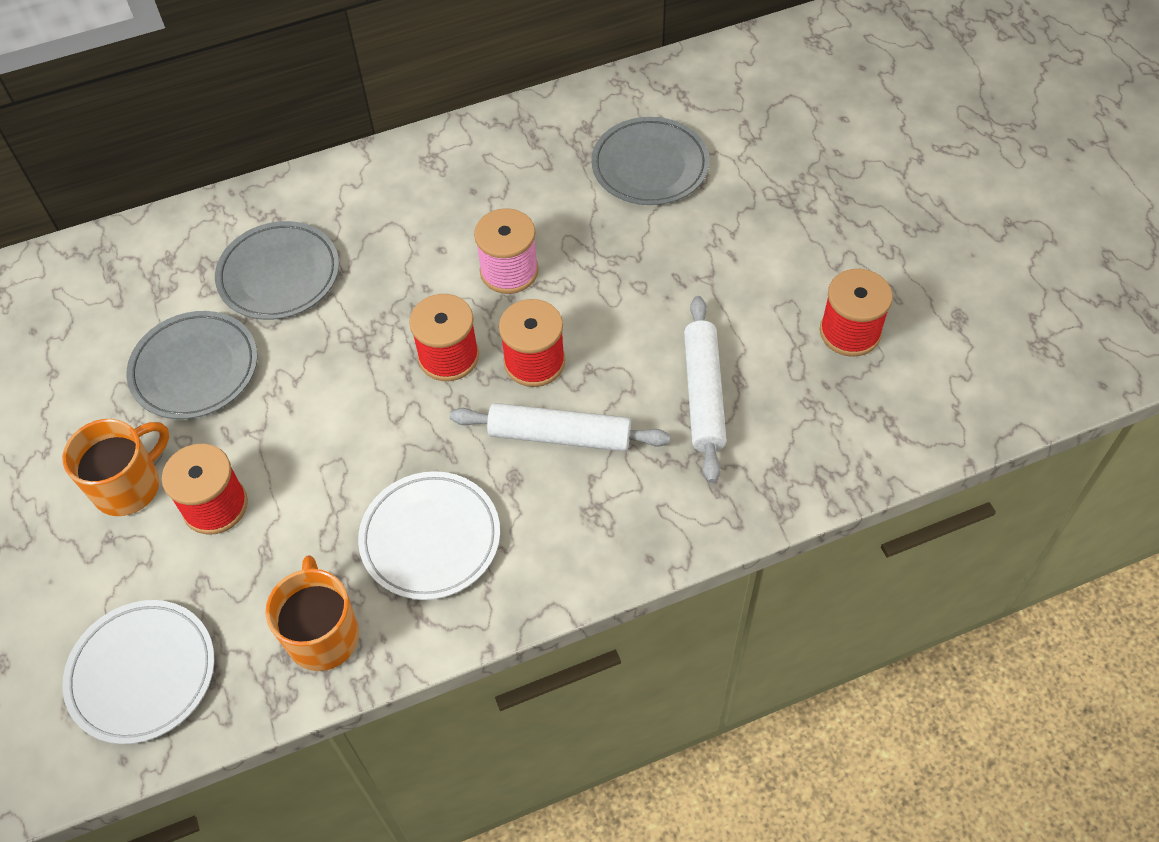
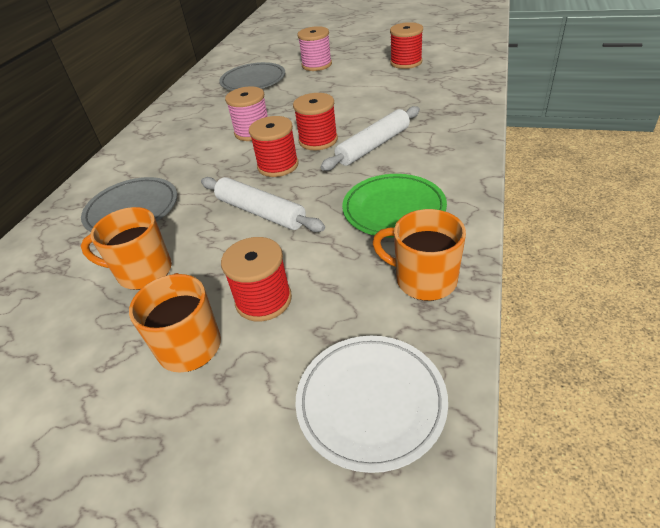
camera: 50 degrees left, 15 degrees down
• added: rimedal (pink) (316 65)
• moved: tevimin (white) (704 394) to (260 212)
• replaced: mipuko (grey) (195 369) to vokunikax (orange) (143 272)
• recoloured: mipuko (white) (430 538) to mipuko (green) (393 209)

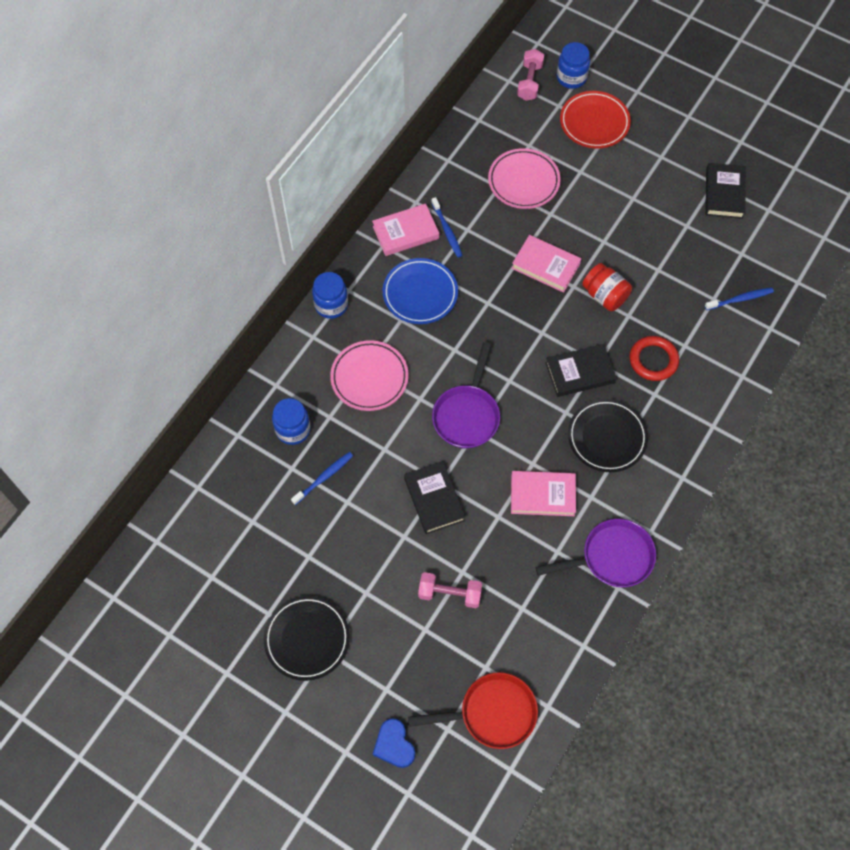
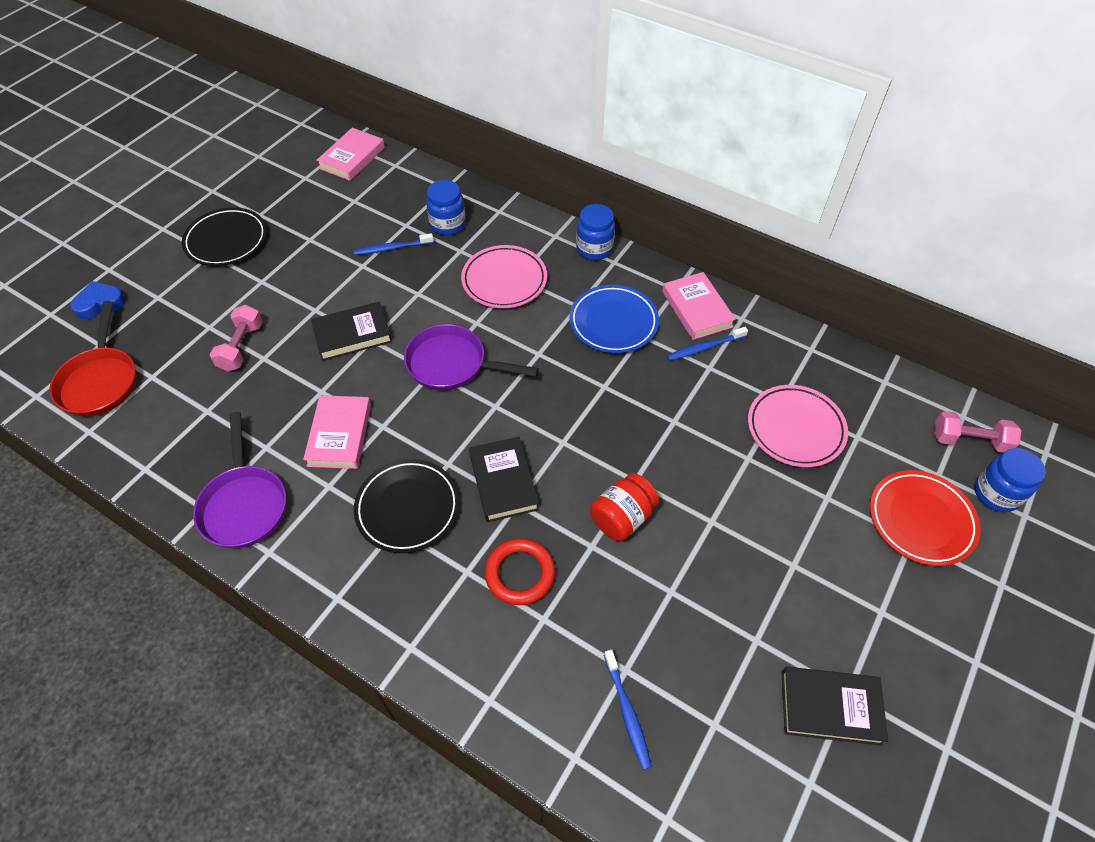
camera: 90 degrees right, 10 degrees down
• moved: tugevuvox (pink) (545 266) to (352 158)
• turned: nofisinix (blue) (324 477) = (392 248) 120 degrees clockwise

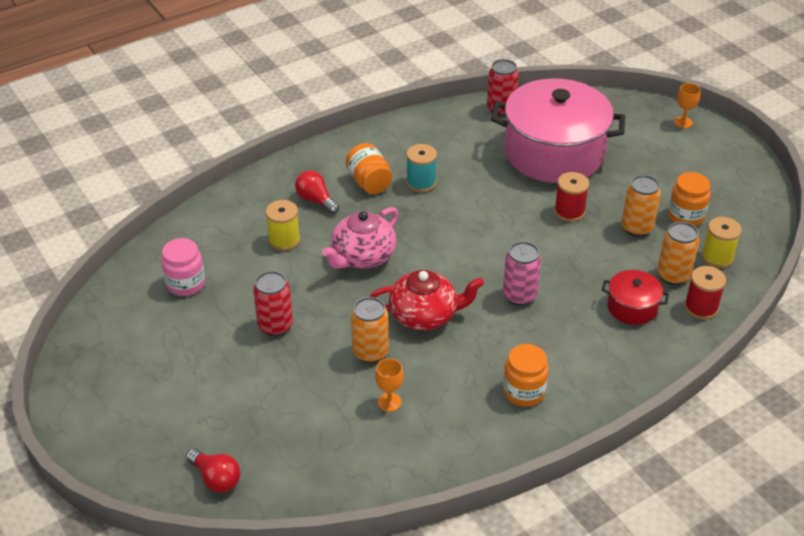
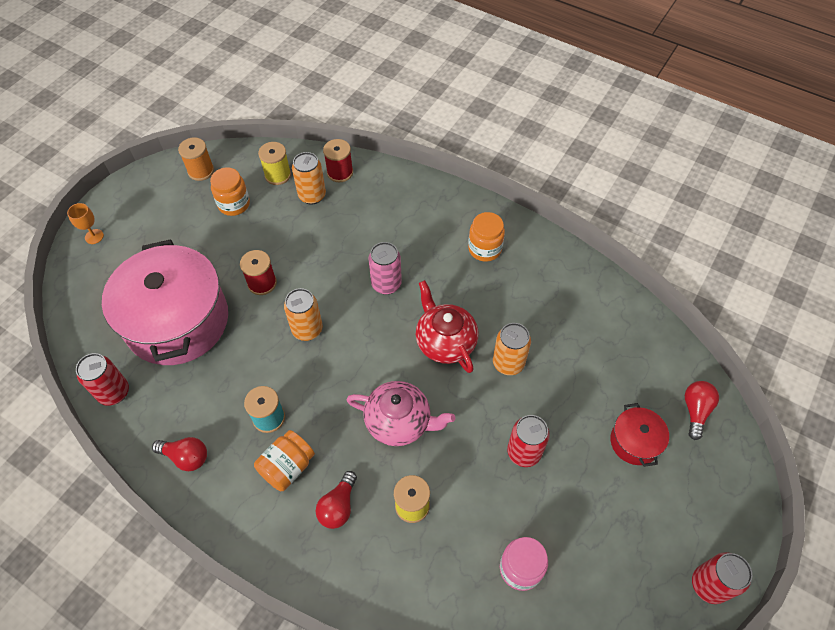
camera: 115 degrees left, 15 degrees up
• removed: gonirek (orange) (389 402)
• added: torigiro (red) (186 457)
• added: rimedal (orange) (201 171)
• added: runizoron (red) (709 585)
• moved: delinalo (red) (632 307) to (634 442)
• moved: runizoron (orange) (637 228) to (307 329)

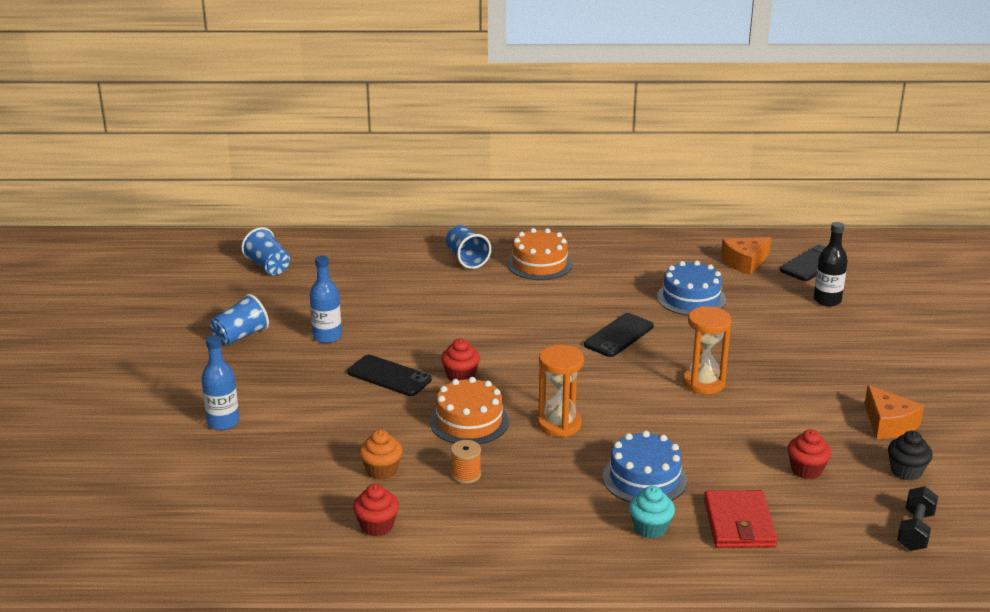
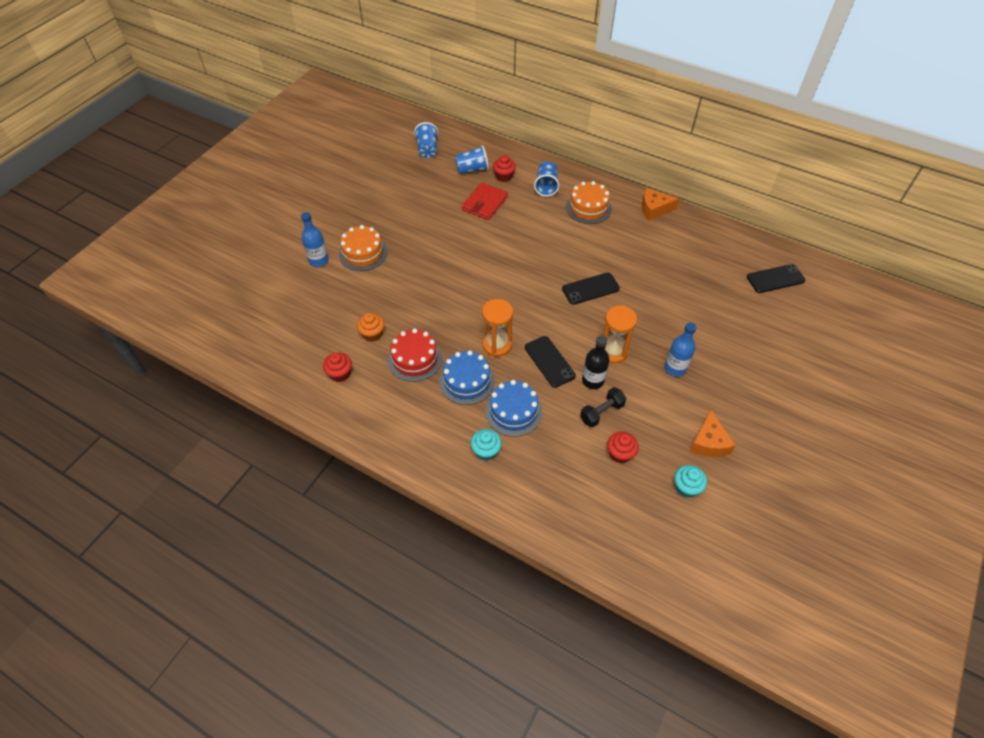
camera: 30 degrees right, 25 degrees up
• moved: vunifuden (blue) (240 336) to (472 169)
• moved: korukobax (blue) (327 336) to (675 368)
• moved: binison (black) (389 376) to (549 361)
• moved: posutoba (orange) (469 421) to (363 253)
• moved: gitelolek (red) (460 376) to (504 176)
• moved: posutoba (blue) (691 298) to (467 381)
• moved: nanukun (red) (739 523) to (484 203)
• moved: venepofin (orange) (744 262) to (654 209)
• moved: korukobax (black) (827 300) to (593 381)
• moved: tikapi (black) (915 531) to (601 412)
• replaced: rimedal (orange) (466 474) to posutoba (red) (415 359)
• recoloured: gitelolek (black) (906 471) to gitelolek (turquoise) (686 487)

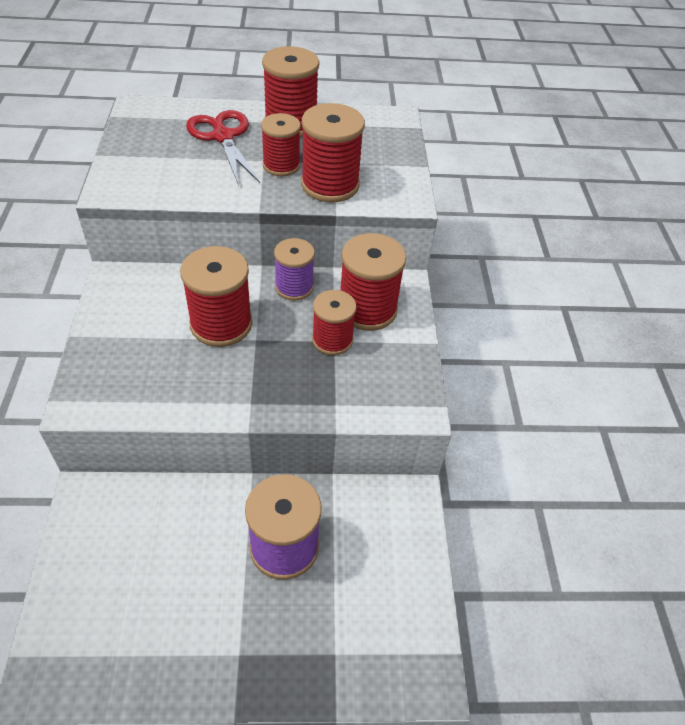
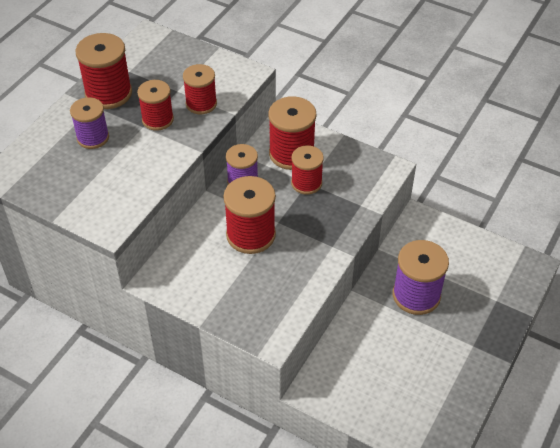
camera: 55 degrees left, 0 degrees up
• replaced: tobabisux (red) (223 136) to rimedal (purple) (93 137)
• resized: rimedal (red) (330 185) = (201 104) x0.66

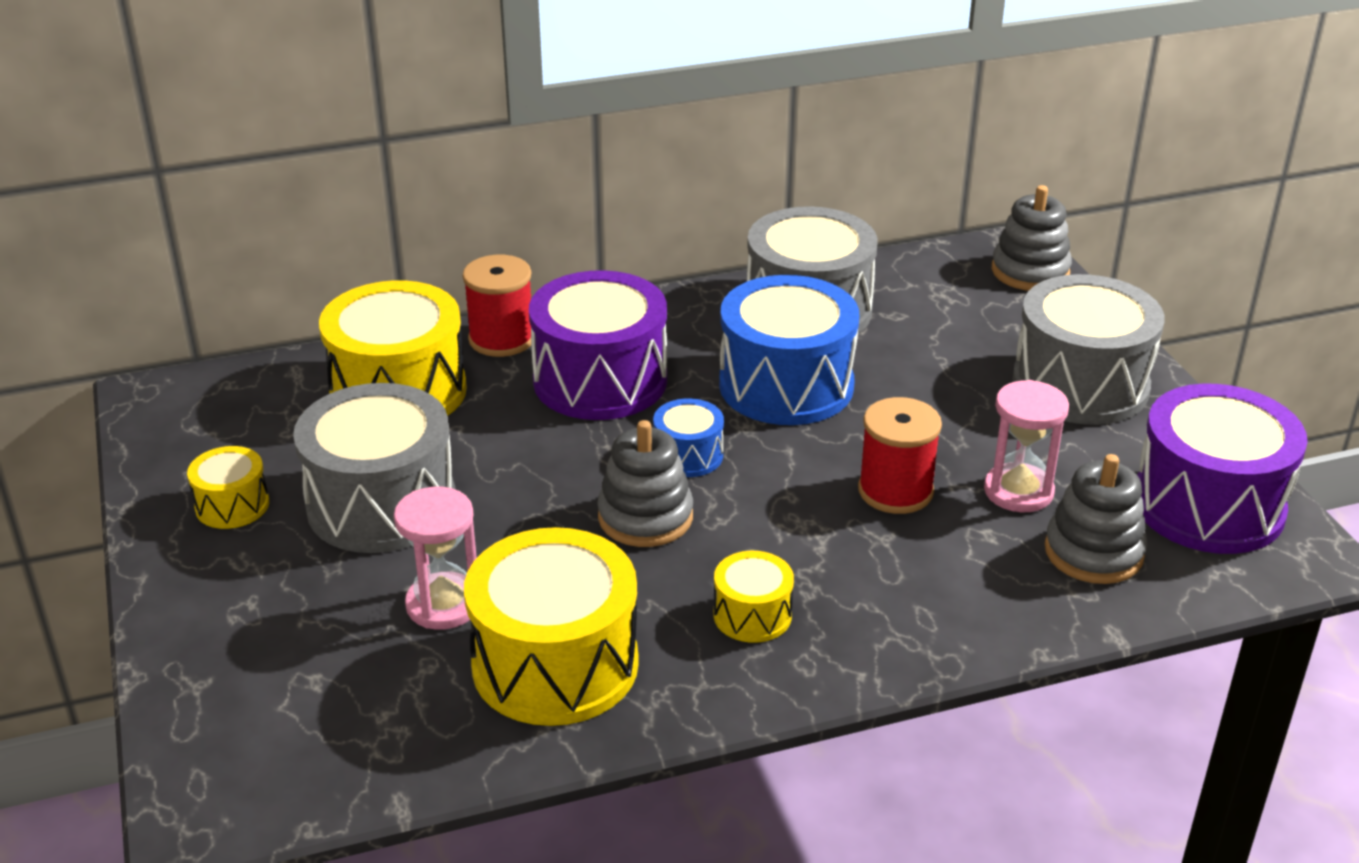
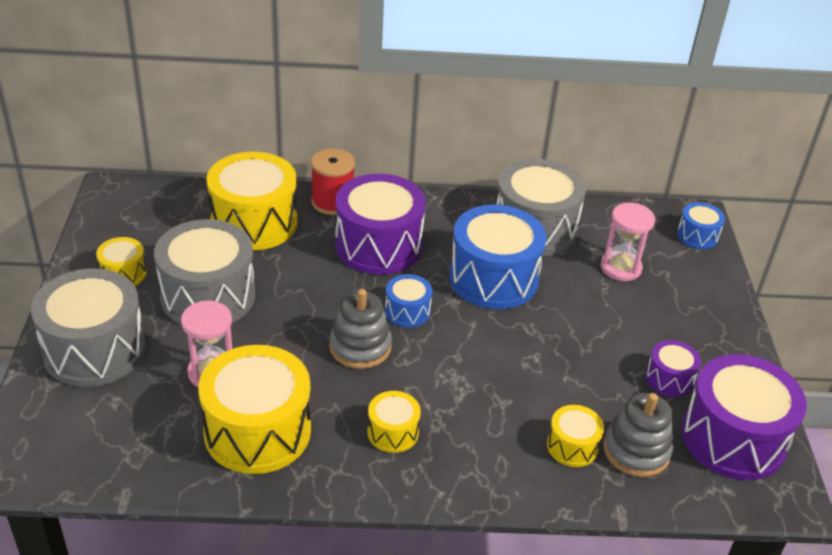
camera: 15 degrees right, 5 degrees up
• removed: rimedal (red) (895 491)
• added: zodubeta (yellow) (572 446)
• added: zodubeta (purple) (669 379)
• moved: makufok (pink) (1018 491) to (620 268)
• moved: zodubeta (grey) (1080 385) to (94 350)
• replaced: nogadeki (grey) (1030 271) to zodubeta (blue) (697 236)

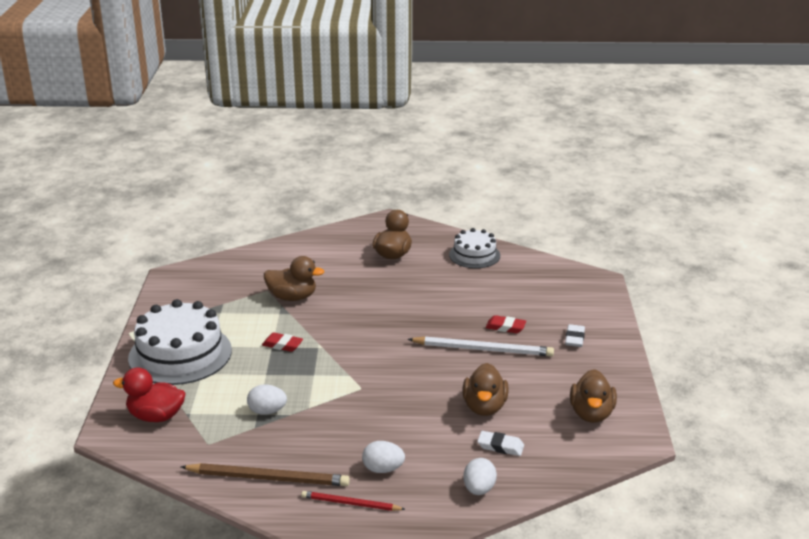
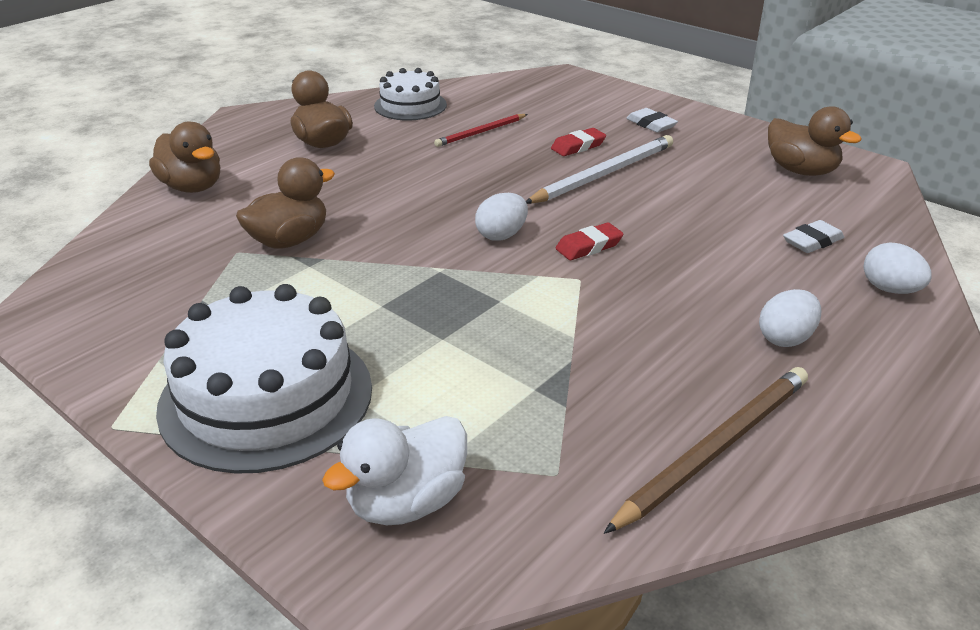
camera: 50 degrees left, 5 degrees up
• moved: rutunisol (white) (267 411) to (501 235)
• moved: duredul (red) (282 345) to (589 246)
• moved: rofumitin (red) (350 503) to (480 132)
• moved: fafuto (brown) (484 407) to (192 187)
• recoloured: fafuto (red) (156 416) to fafuto (white) (406 502)

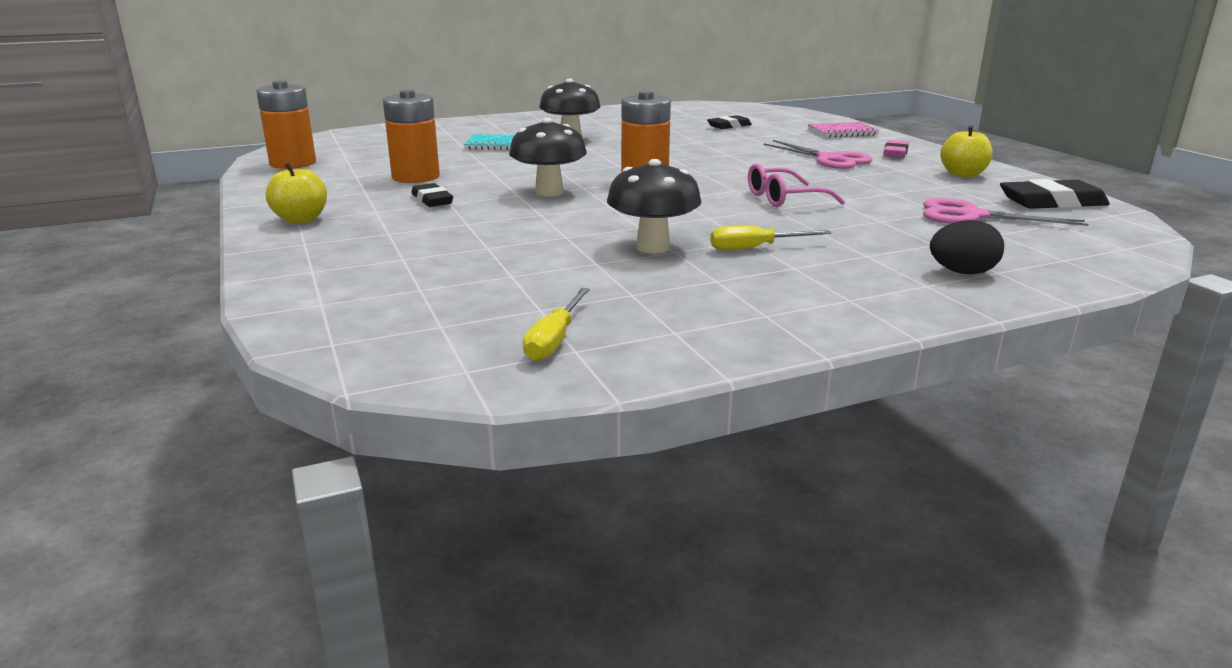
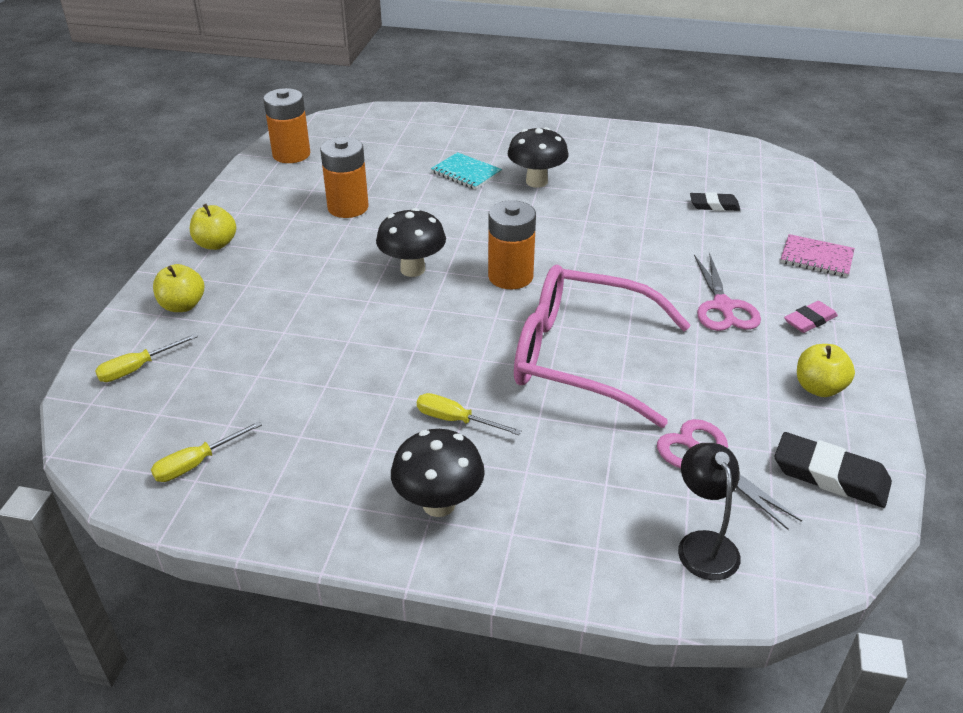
camera: 35 degrees right, 15 degrees up
• removed: duredul (black) (432 200)
• removed: rutunisol (black) (962 272)
• added: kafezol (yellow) (137 368)
• added: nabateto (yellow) (182 305)
• added: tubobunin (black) (703 544)
• moved: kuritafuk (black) (653 247) to (439 504)
• resized: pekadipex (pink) (784 198) = (581 357) x2.11

